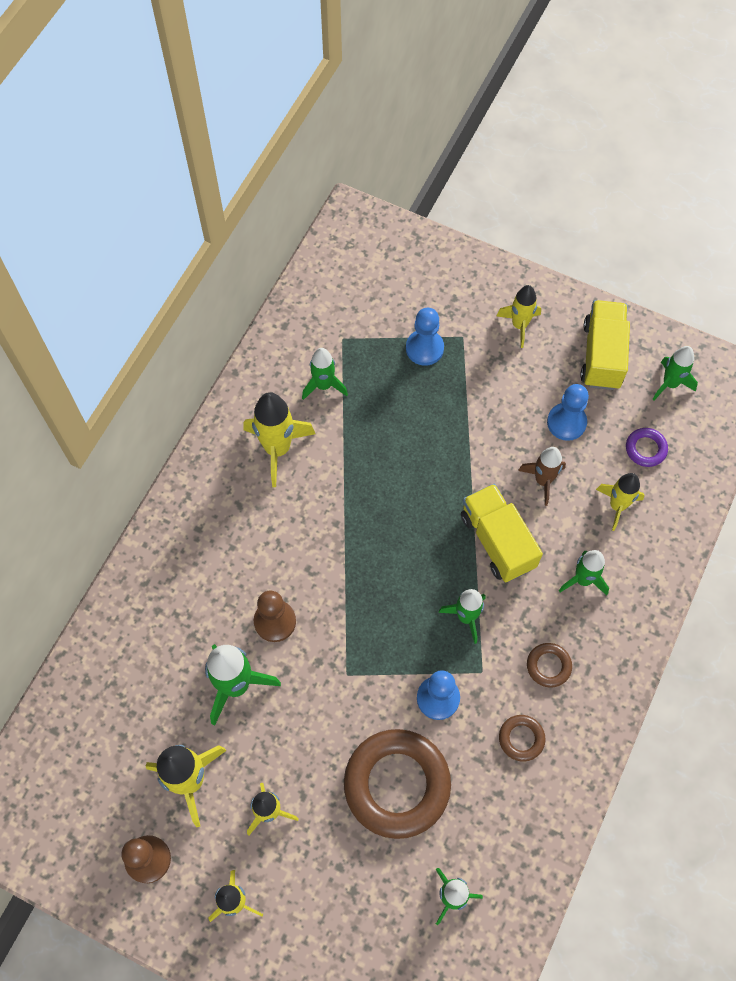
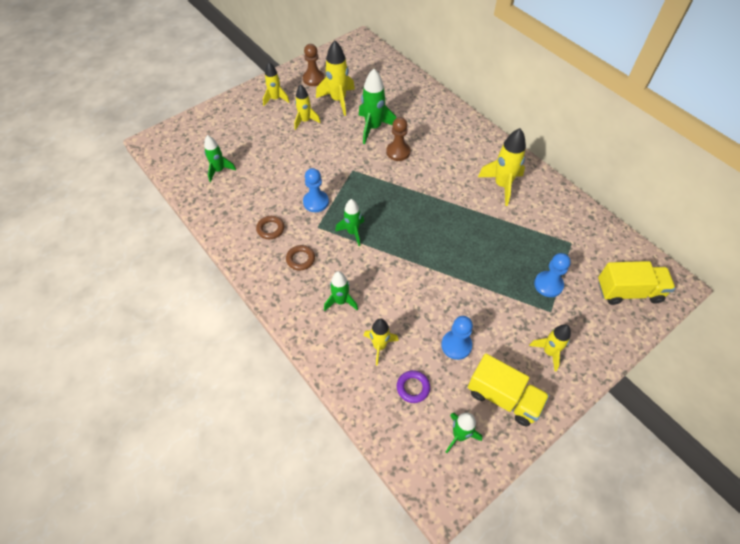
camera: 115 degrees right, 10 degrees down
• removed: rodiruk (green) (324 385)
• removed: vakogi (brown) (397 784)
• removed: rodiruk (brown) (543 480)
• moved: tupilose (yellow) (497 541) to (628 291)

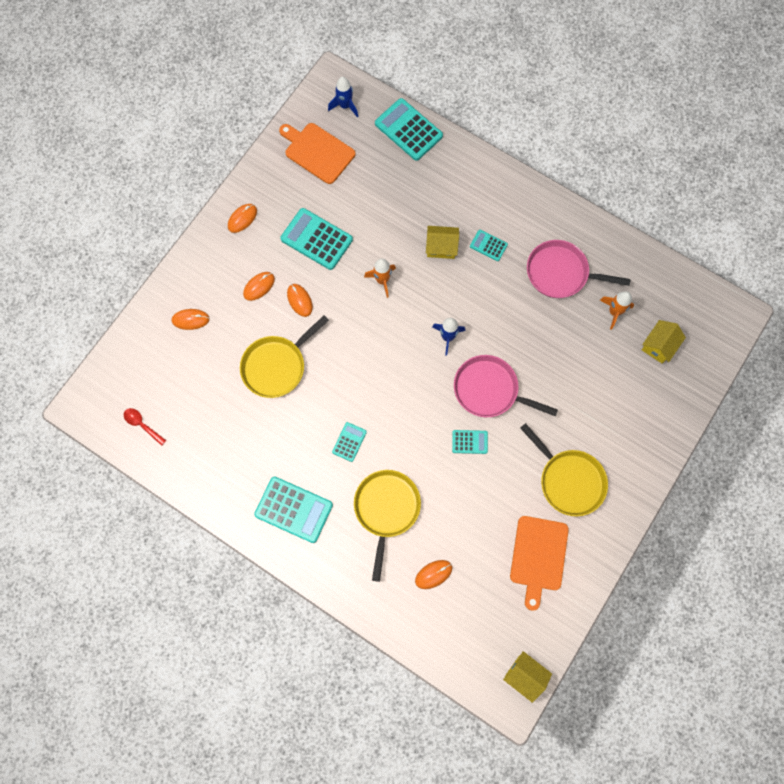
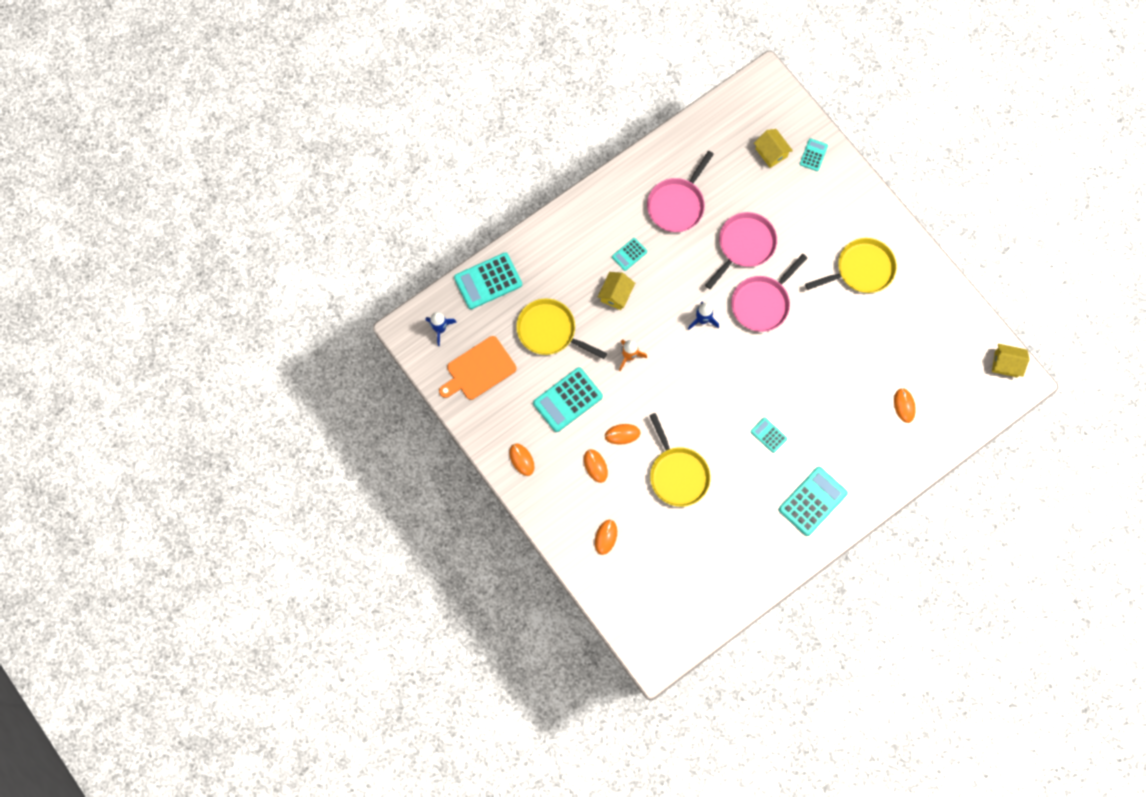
camera: 70 degrees left, 0 degrees up
• removed: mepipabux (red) (142 425)
• removed: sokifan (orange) (538 556)
• removed: rodiruk (orange) (614 312)
• added: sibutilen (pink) (744 245)
• moved: sibutilen (yellow) (386 509) to (549 331)
• moved: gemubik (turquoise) (469 442) to (813 155)
• turned: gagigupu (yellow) (524 675) = (1006 364) 45 degrees clockwise

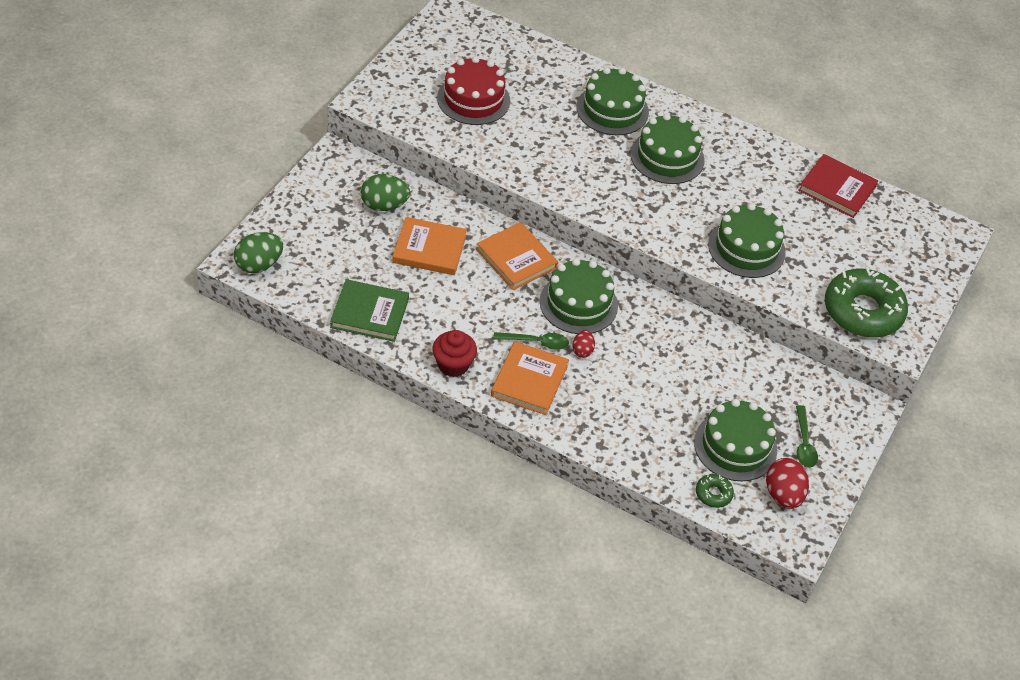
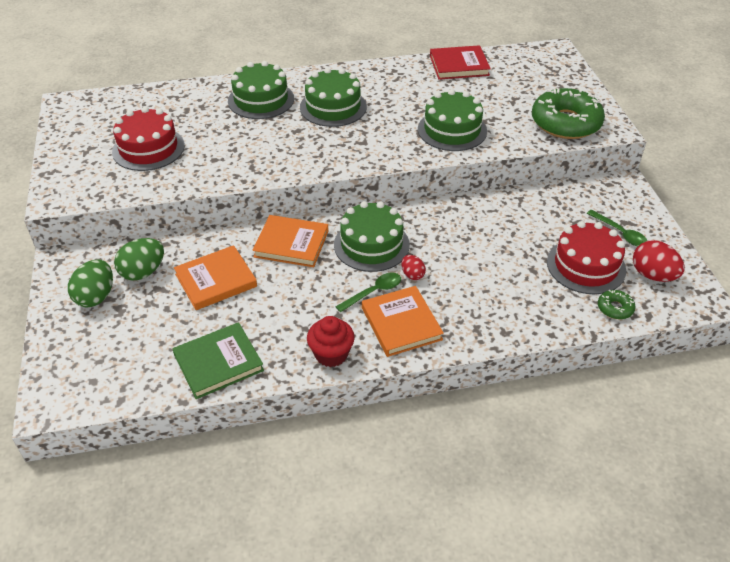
camera: 35 degrees left, 5 degrees down
• moved: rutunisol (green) (259 265) to (96 296)
• recoloured: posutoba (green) (735 446) to posutoba (red) (586 266)

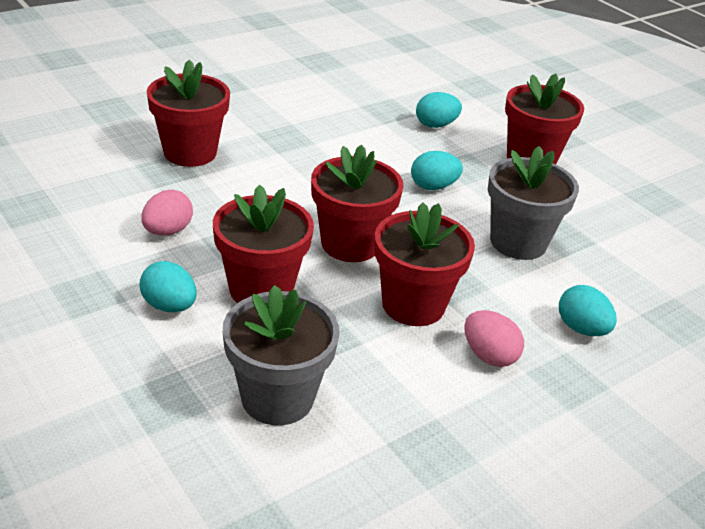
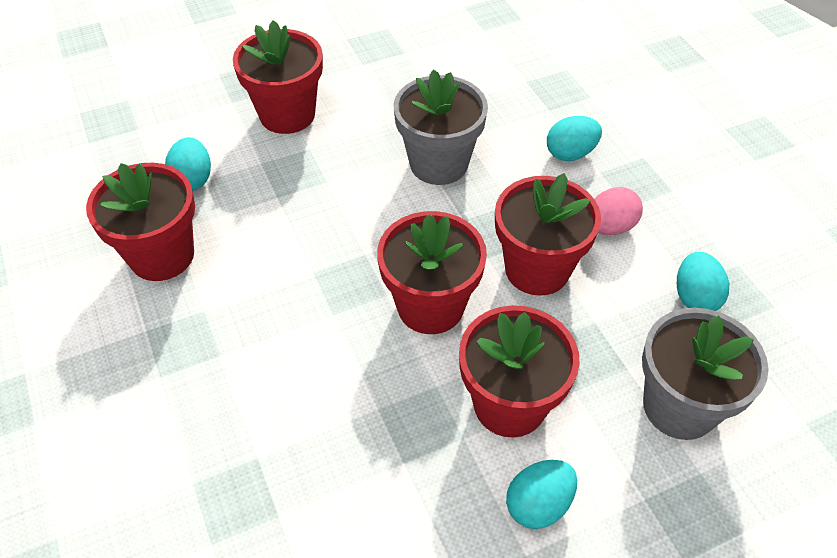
camera: 75 degrees left, 15 degrees up
• removed: rutunisol (pink) (167 231)
• moved: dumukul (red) (190 152) to (162 255)
• moved: rutunisol (turquoise) (433 186) to (695 297)

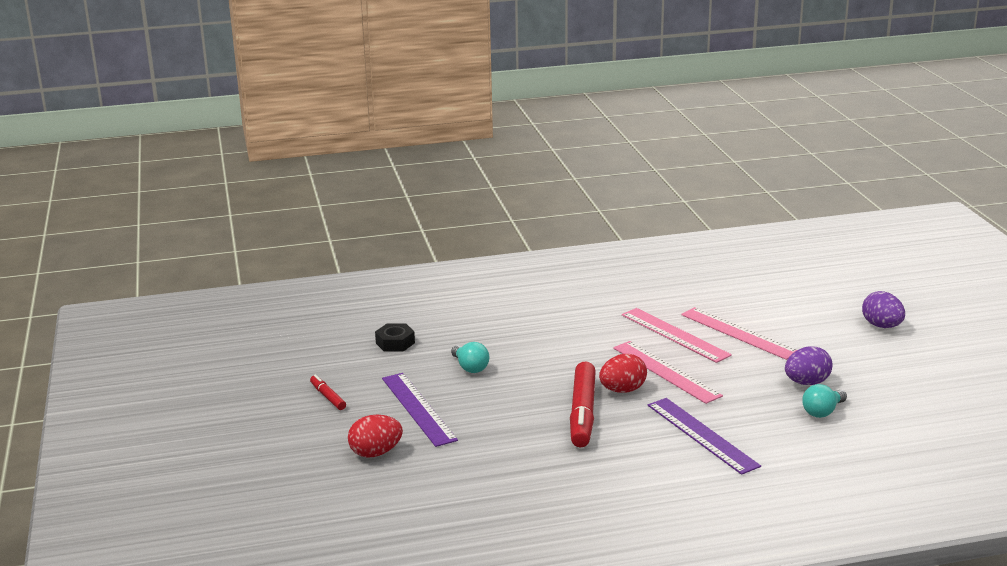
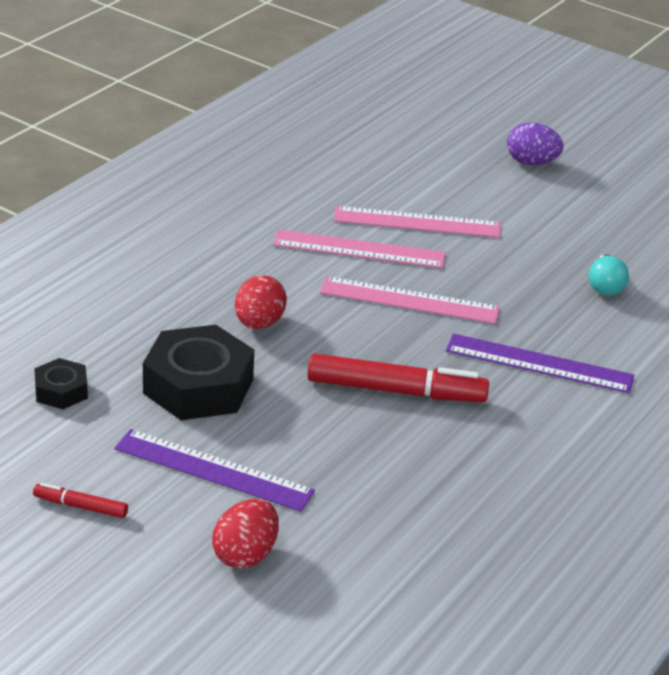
camera: 45 degrees left, 10 degrees up
• removed: rutunisol (purple) (807 383)
• moved: rutunisol (red) (622 390) to (259 323)
• replaced: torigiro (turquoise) (470 367) to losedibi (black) (198 386)
• turned: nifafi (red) (583 413) = (396 390) 45 degrees counterclockwise

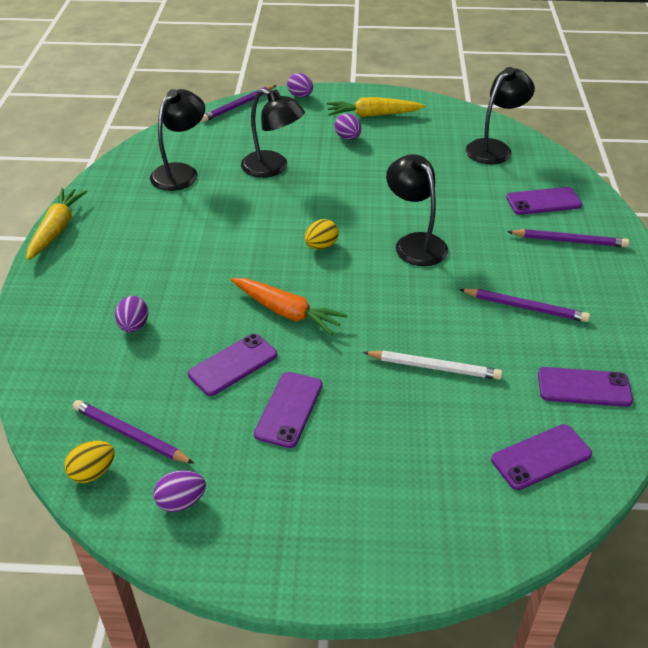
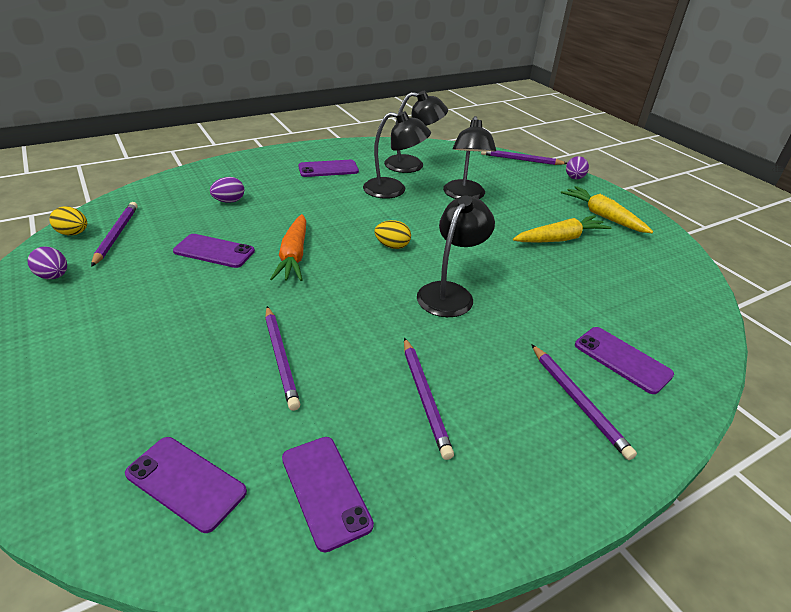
camera: 55 degrees right, 5 degrees down
• removed: rutunisol (purple) (348 138)
• moved: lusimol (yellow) (57 229) to (560 239)
• moved: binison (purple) (288 409) to (328 169)
• moved: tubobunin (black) (494 148) to (393 190)
• recoloured: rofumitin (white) (434 367) to rofumitin (purple) (280 358)

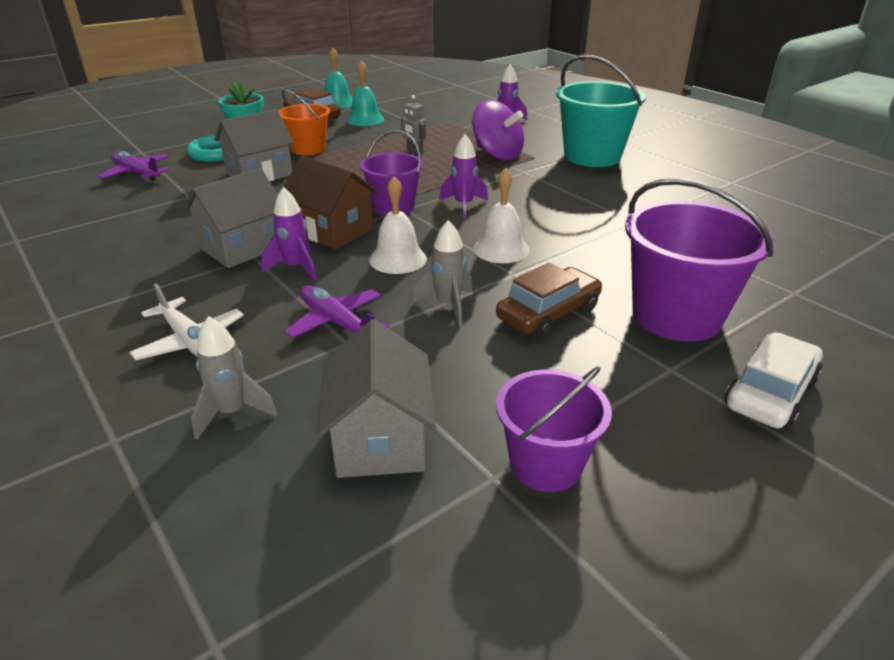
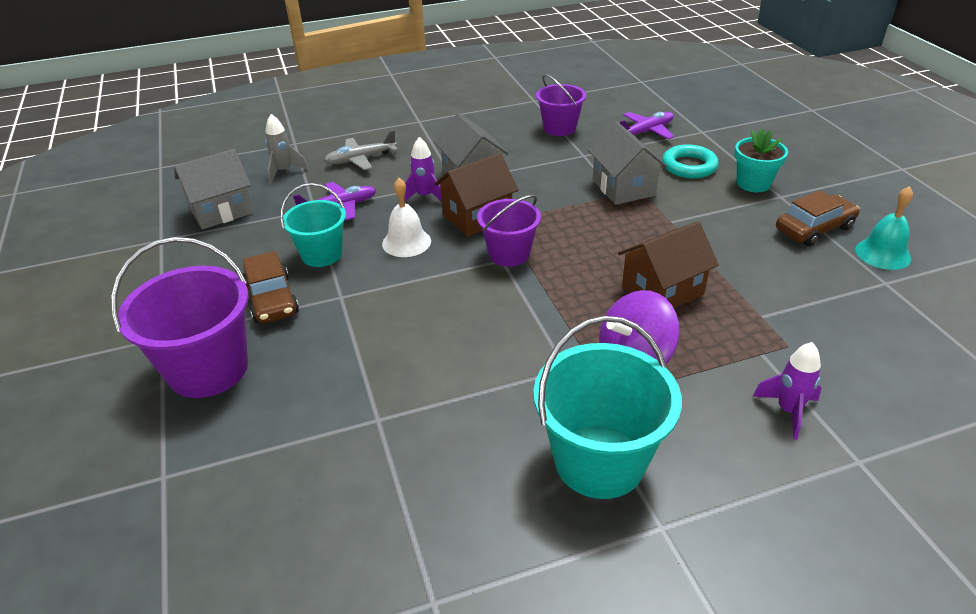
camera: 110 degrees right, 5 degrees up
• removed: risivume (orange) (308 149)
• removed: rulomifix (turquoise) (365 120)
• removed: rodiruk (purple) (463 205)
• removed: rulomifix (white) (501 249)
• removed: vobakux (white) (770 393)
• moved: risivume (purple) (546 464) to (559 128)
• replaced: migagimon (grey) (414 152) to gagigupu (brown) (662 291)
• replaced: rodiruk (grey) (448 305) to risivume (turquoise) (322 254)
• recoloured: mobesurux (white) (190 341) to mobesurux (grey) (361 159)
• turned: gagigupu (grey) (380 439) = (221 211) 45 degrees counterclockwise

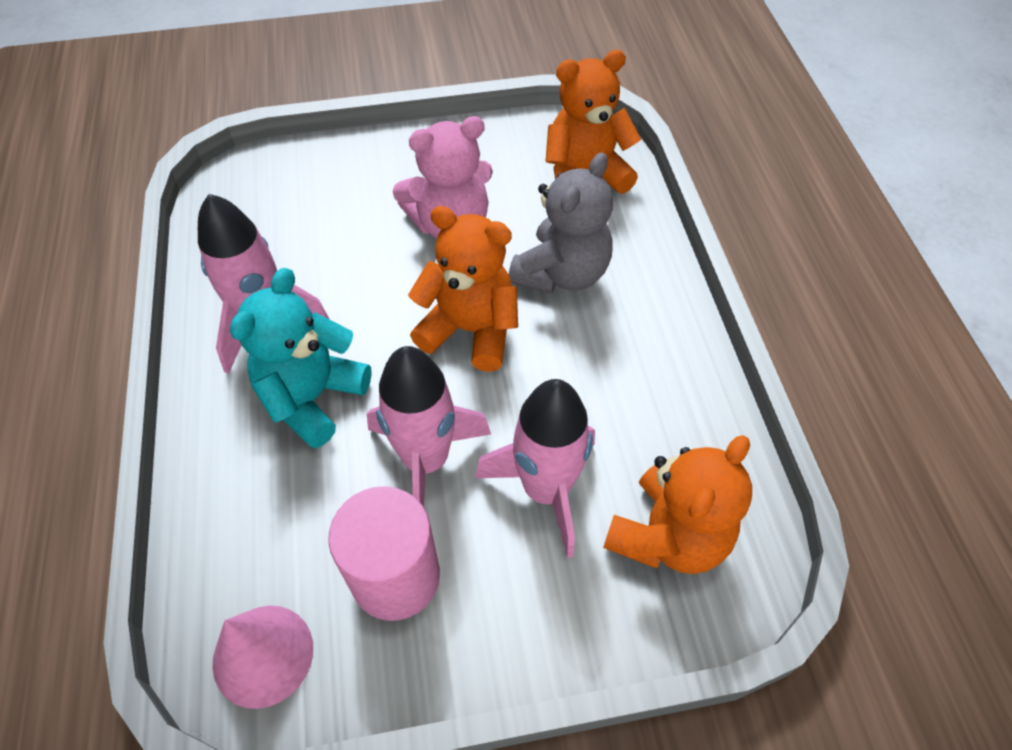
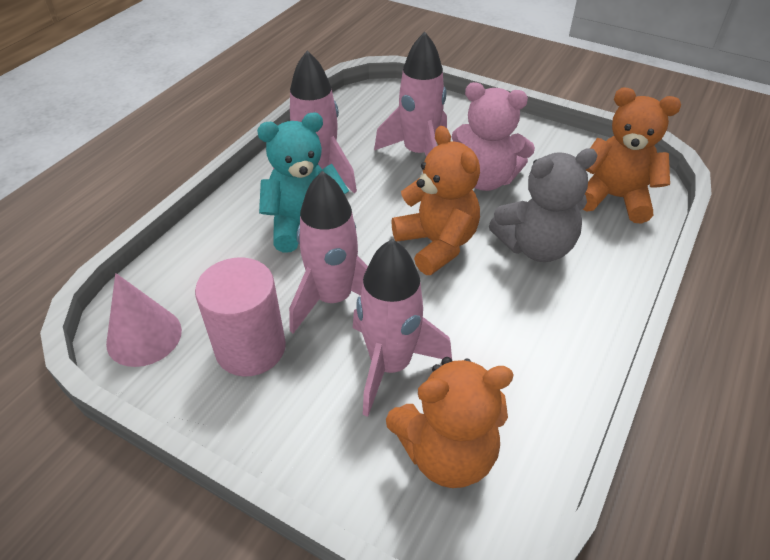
camera: 40 degrees right, 10 degrees down
• added: rodiruk (pink) (418 153)

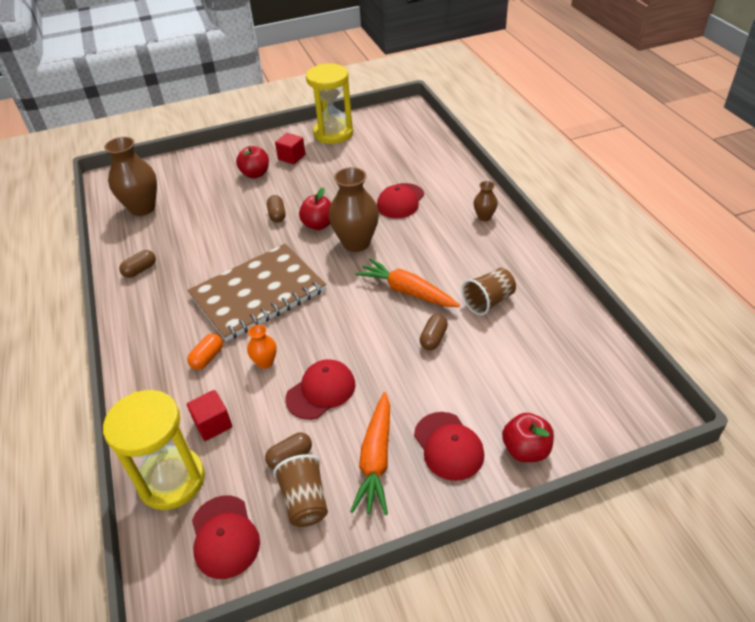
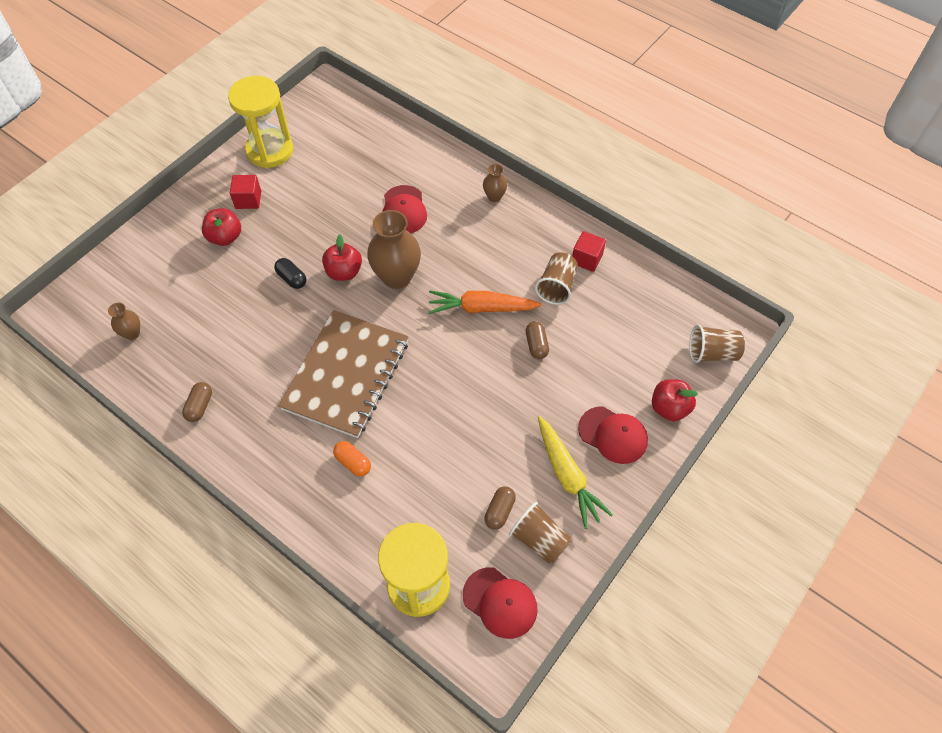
camera: 35 degrees left, 15 degrees up
• removed: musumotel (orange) (265 362)
• removed: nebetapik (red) (321 391)
• added: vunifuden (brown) (712 353)
• moved: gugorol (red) (213 424) to (586 259)
• recoloured: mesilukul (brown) (277 215) to mesilukul (black) (292 278)
• recoloured: lusimol (orange) (376 459) to lusimol (yellow) (567 476)
• turned: mesilukul (orange) (207 358) = (353 462) 45 degrees counterclockwise
• resized: musumotel (brown) (142 208) = (132 333) x0.50

